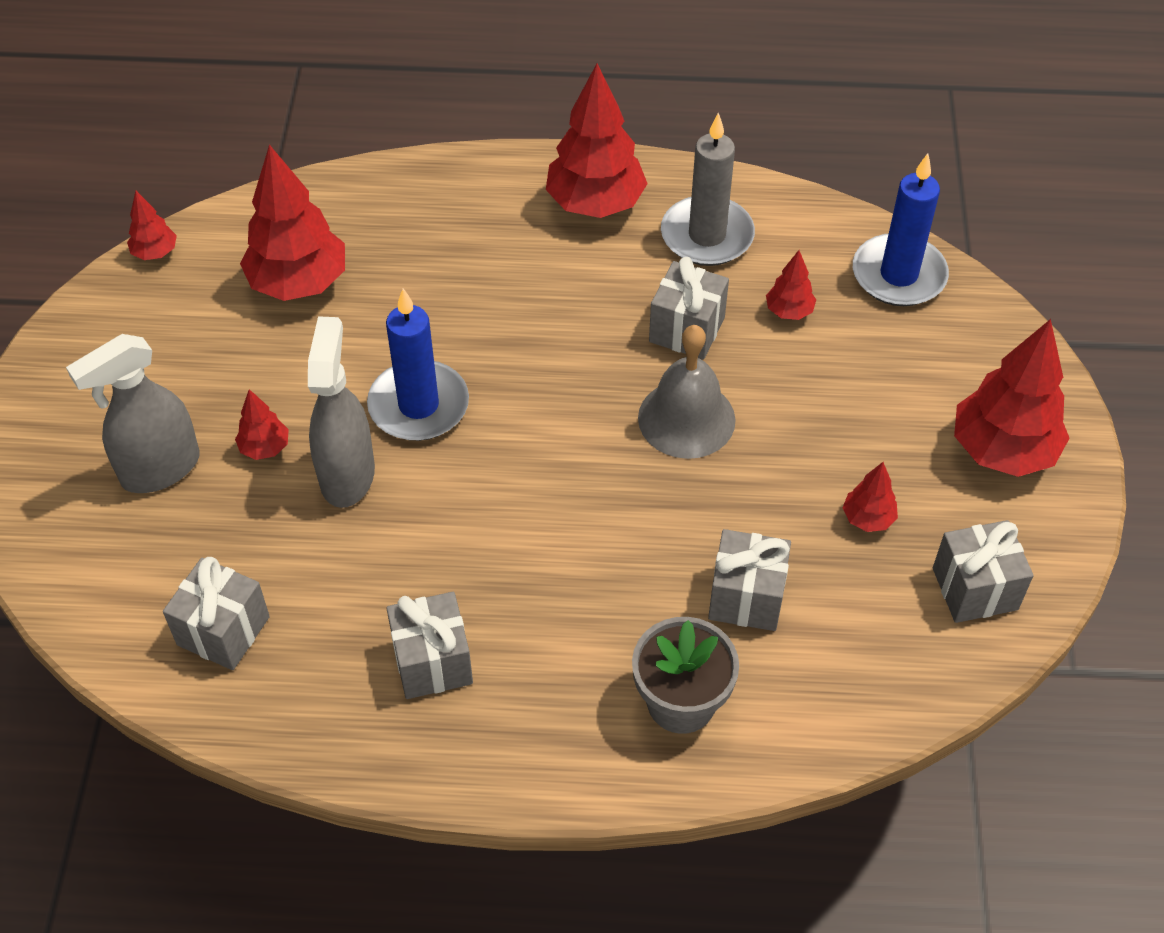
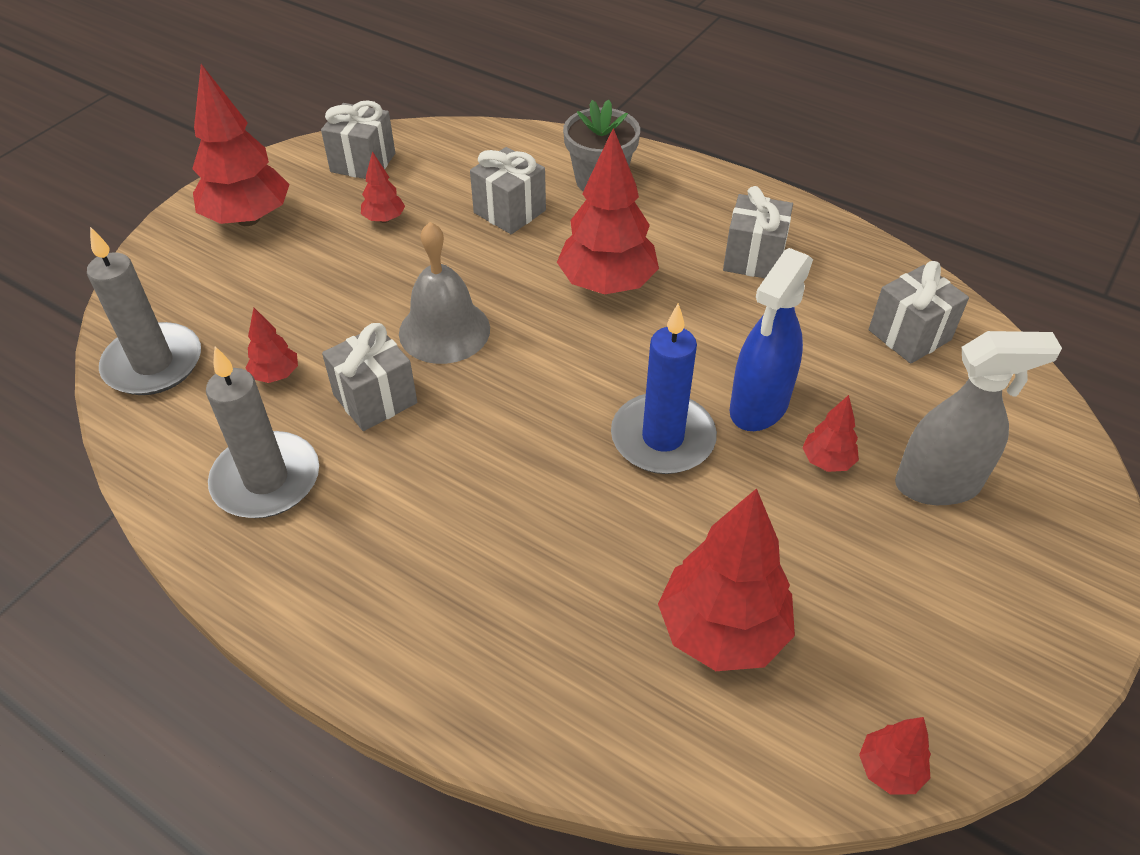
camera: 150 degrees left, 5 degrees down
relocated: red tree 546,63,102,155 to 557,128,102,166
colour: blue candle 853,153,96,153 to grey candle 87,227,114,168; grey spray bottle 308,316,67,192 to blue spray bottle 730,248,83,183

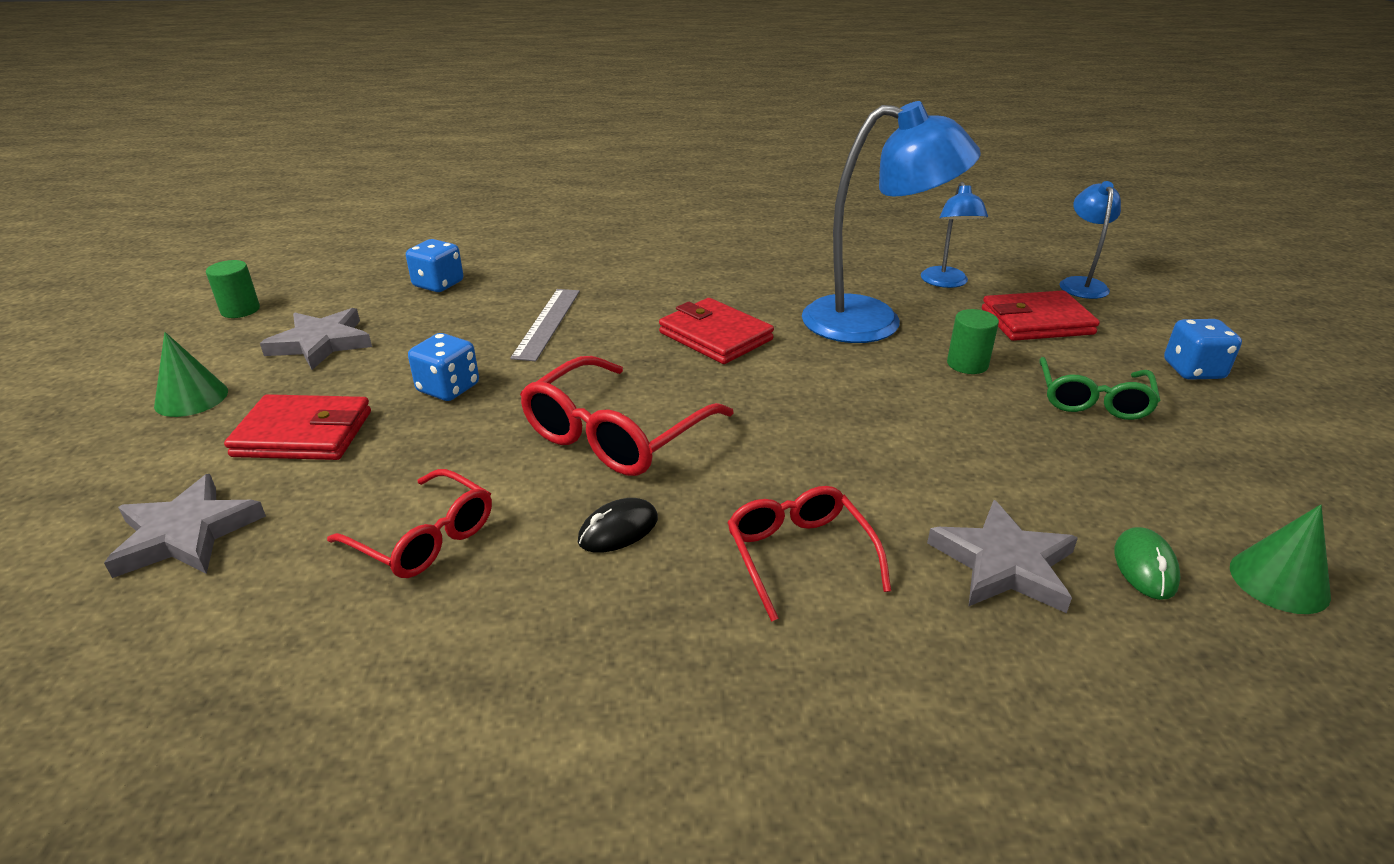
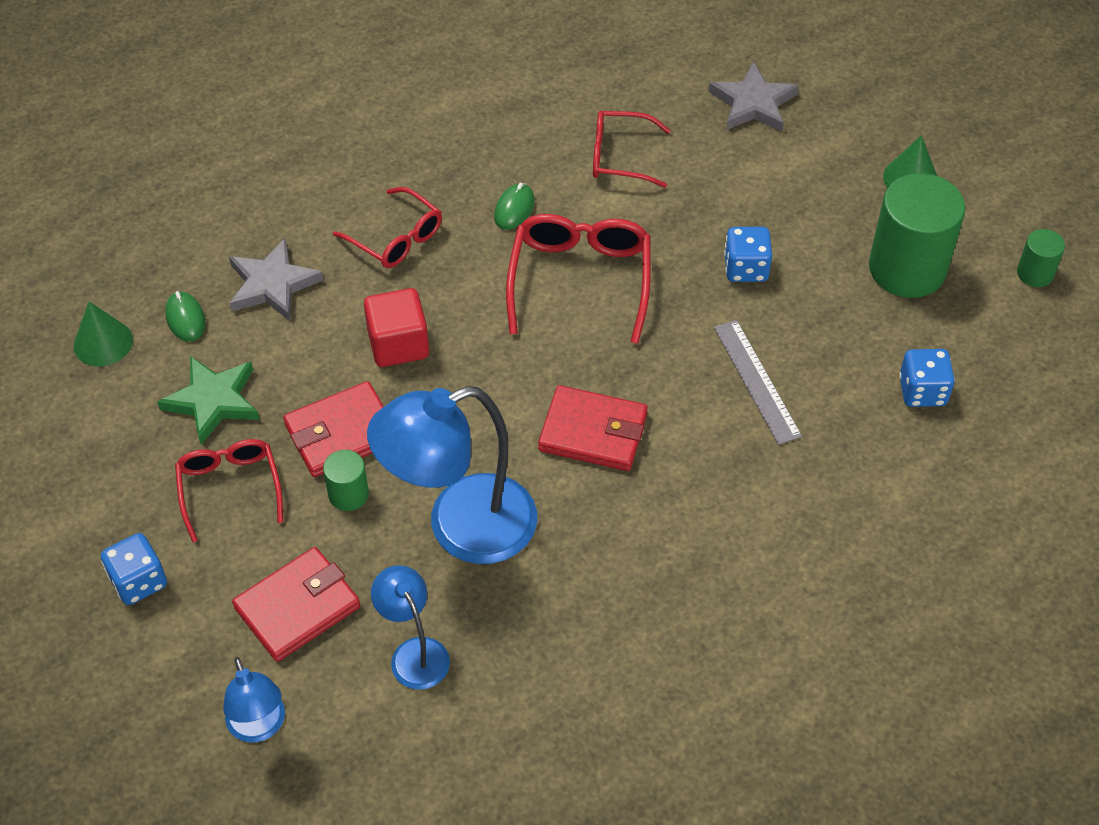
camera: 150 degrees right, 20 degrees up
appeared: green star 157,356,103,89; red cube 364,288,65,79
relocated: red wallet 224,394,147,66 to 283,381,101,96
exchanged: grey star 260,308,112,62 to green cylinder 869,173,97,125
colour: green glasses 1040,357,121,63 to red glasses 175,439,108,103; black mouse 578,498,80,55 to green mouse 494,183,41,47

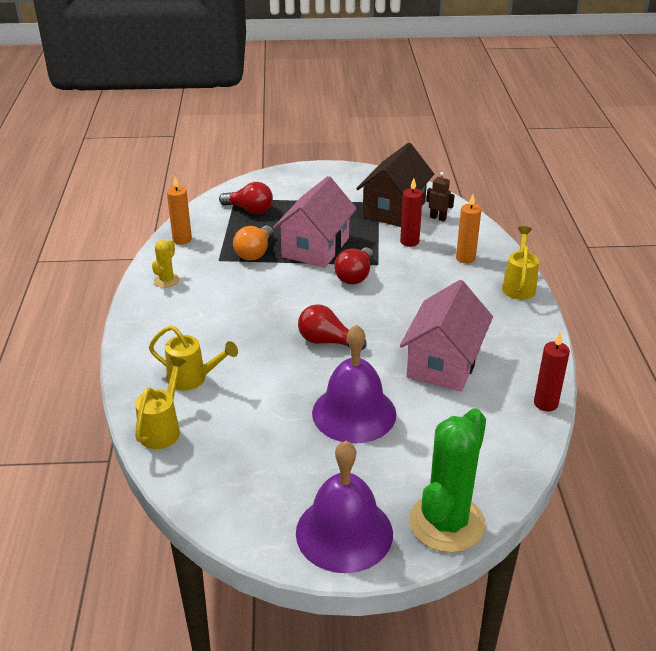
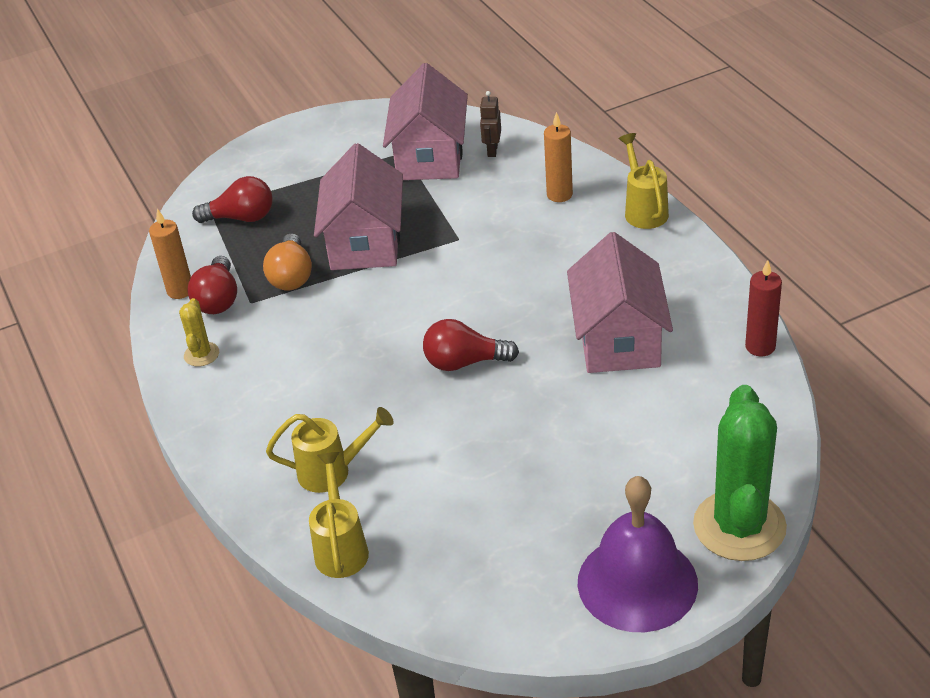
camera: 20 degrees left, 5 degrees up
missing: purple bell 312,324,85,120; red candle 400,178,23,69
relocated: red light bulb 334,248,39,36 to 187,256,50,58
colour: brown house 356,143,78,84 to pink house 383,63,85,117
spun: brown robot 426,172,29,50 = 479,91,22,66 90 degrees counterclockwise

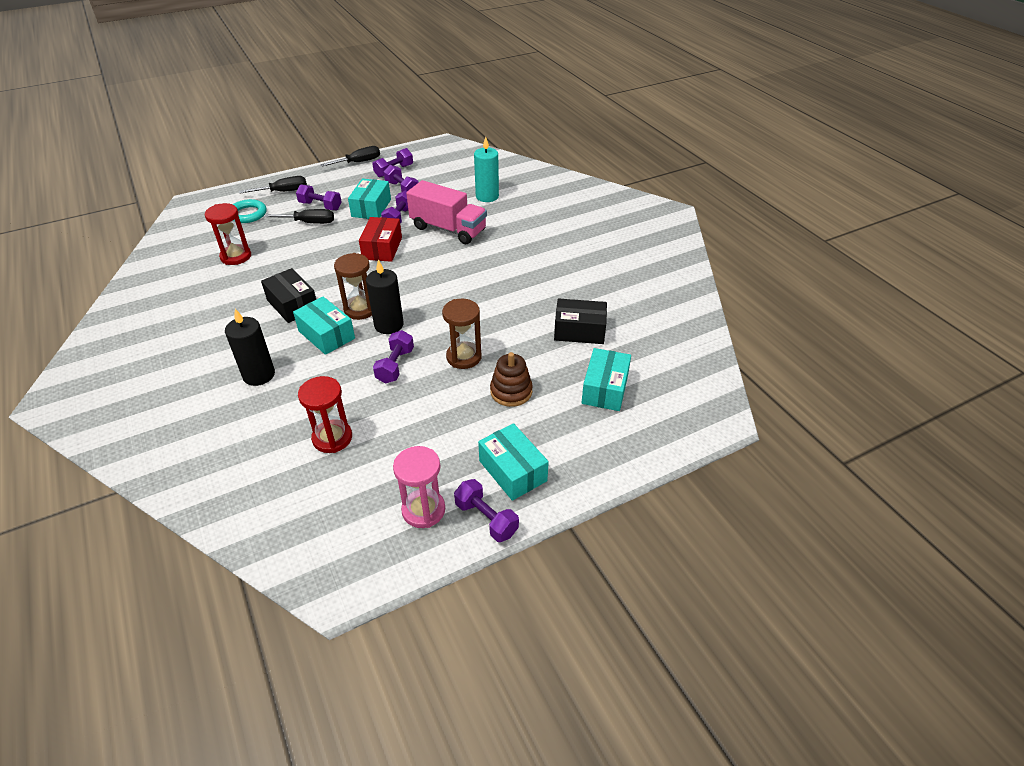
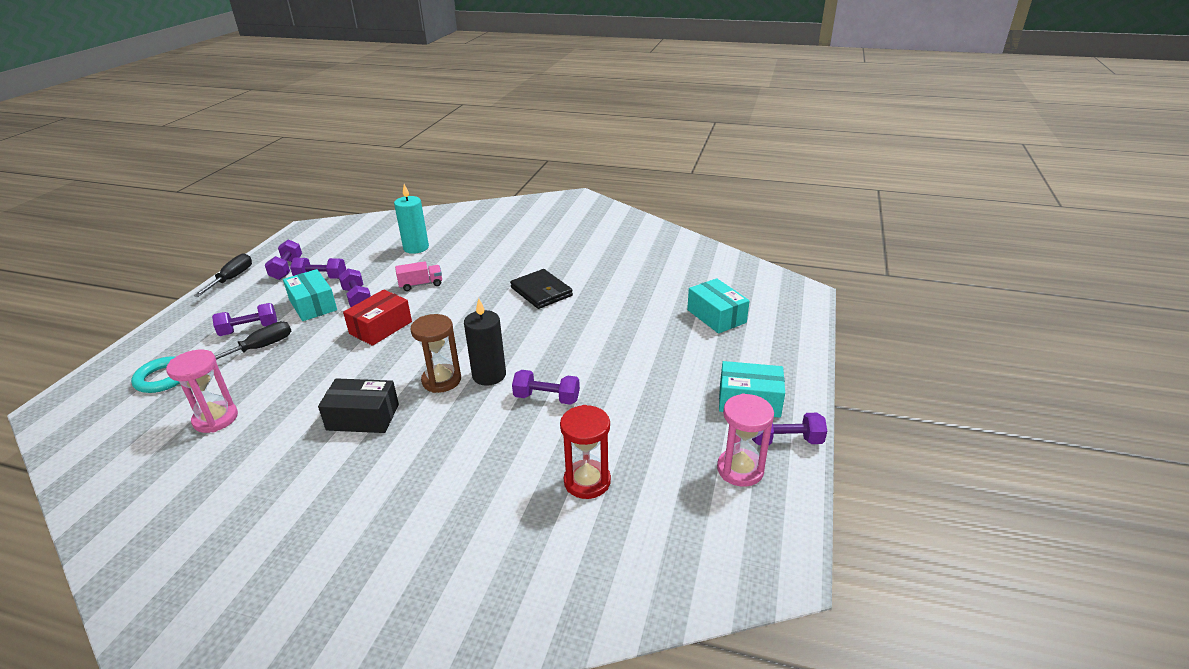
camera: 45 degrees left, 10 degrees down
missing: black candle 225,309,50,77; black screwdriver 239,176,68,17; turquoise box 293,297,62,58; brown hourglass 442,299,40,70; brown stacking toy 490,352,43,55; black box 554,298,53,46
appeared: black wallet 510,269,63,40
colour: red hourglass 205,203,46,62 to pink hourglass 166,350,72,83
spun: red box 359,217,43,45 = 343,290,69,56 75 degrees clockwise; purple dumbbell 373,330,41,53 = 512,370,68,35 45 degrees counterclockwise
size: pink truck 406,180,81,64 = 395,261,47,30 x0.50

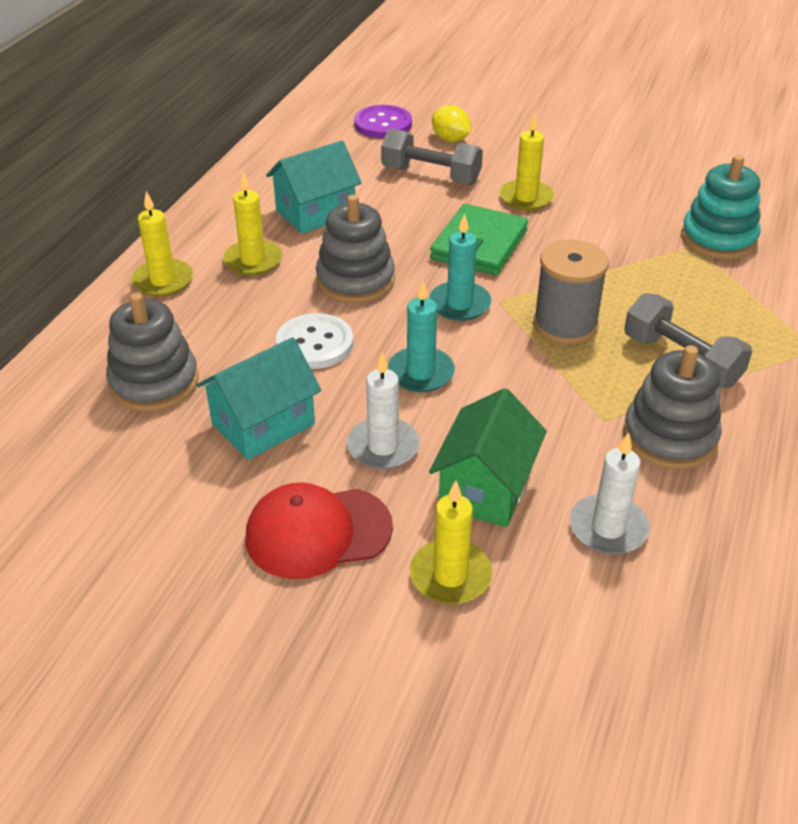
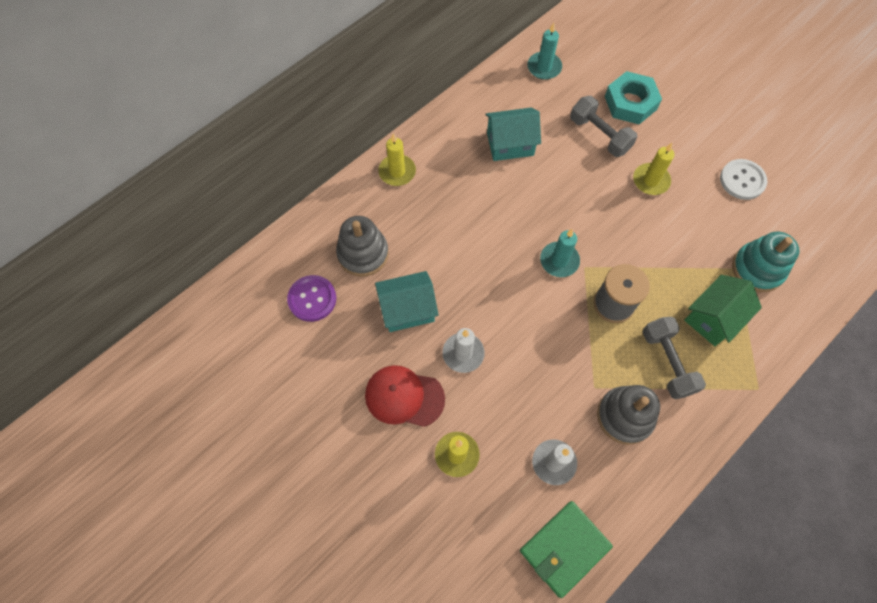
camera: 25 degrees right, 25 degrees up
missing: yellow candle 223,172,59,104; grey stacking toy 316,195,79,108
relocated: purple button 354,105,58,33 to 287,275,49,47; green wallet 430,204,98,71 to 520,501,93,97; turquoise candle 388,280,67,112 to 527,23,35,57; green house 429,388,118,139 to 684,275,78,71; white button 276,313,77,56 to 720,159,47,41
exchanged: yellow lemon 432,105,39,37 to turquoise nut 605,71,57,53

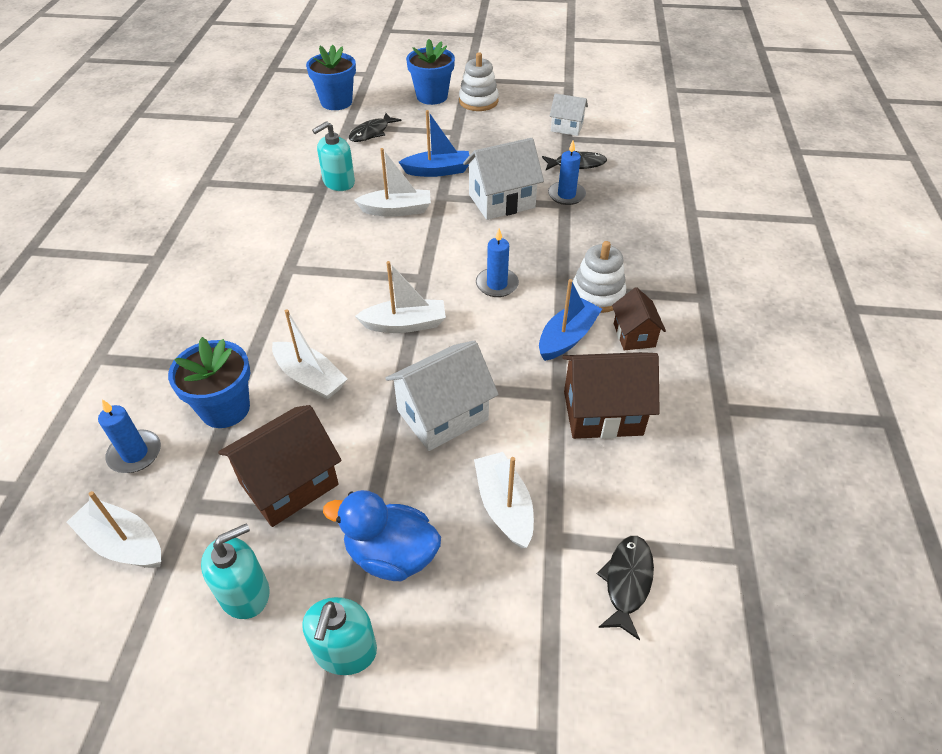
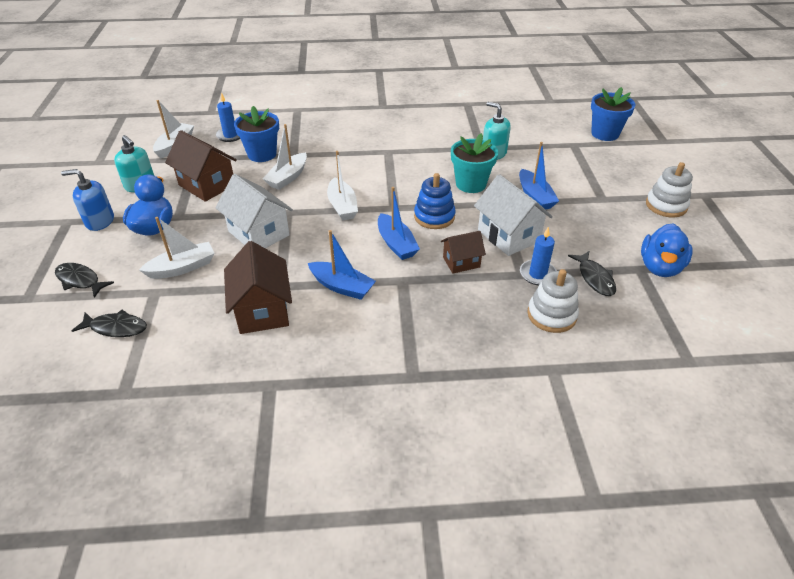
camera: 80 degrees right, 5 degrees down
missing: blue flower pot 406,39,49,66
appeared: blue stacking toy 414,173,42,56
relocated: black fish 349,113,52,29 to 55,263,59,35; brown house 612,287,54,64 to 441,231,45,43; white stacking toy 573,241,53,72 to 527,269,52,64
exchanged: blue candle 476,228,43,69 to blue boat 378,187,42,73; white boat 354,148,77,69 to turquoise flower pot 451,133,47,60; white house 550,93,38,43 to blue duck 641,223,52,54
colour: turquoise soap dispenser 302,597,75,78 to blue soap dispenser 61,169,53,62

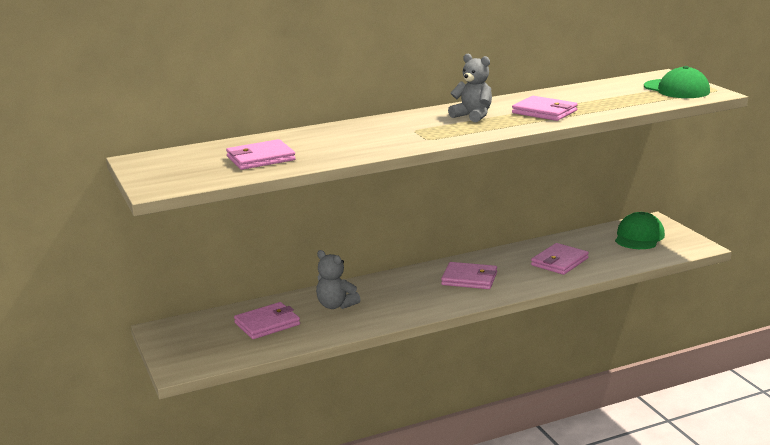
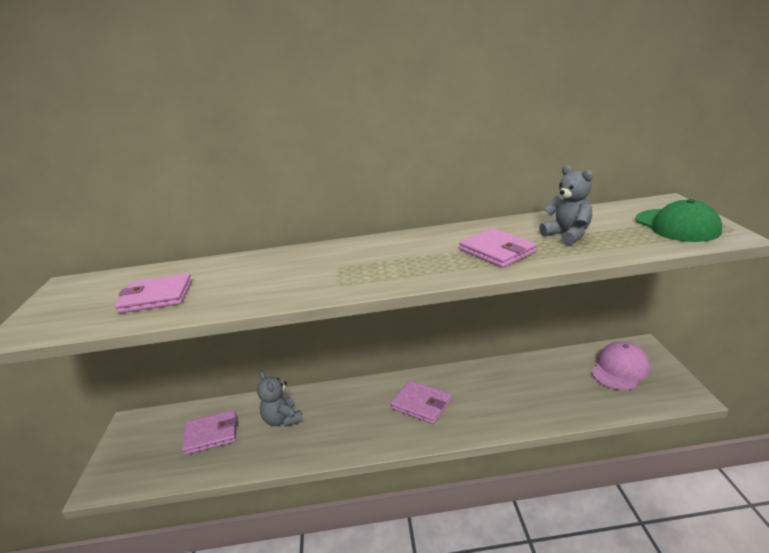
camera: 20 degrees right, 5 degrees up
missing: pink wallet 531,243,58,32
relocated: grey teddy bear 448,54,44,68 to 539,165,54,80
colour: green cap 615,212,50,37 to pink cap 591,342,59,48

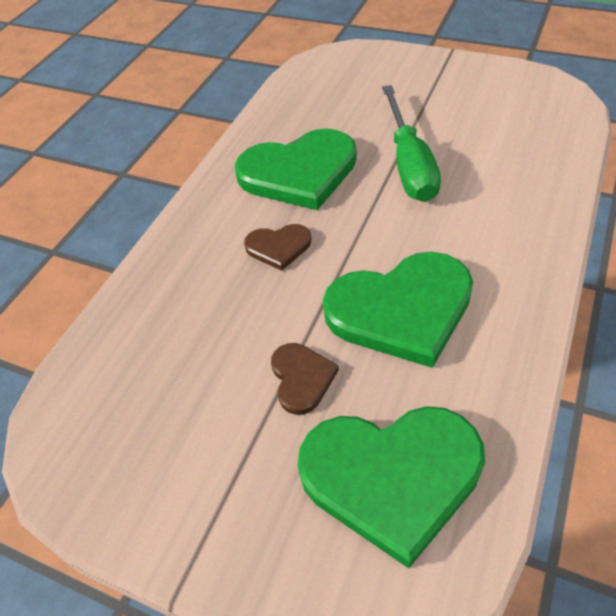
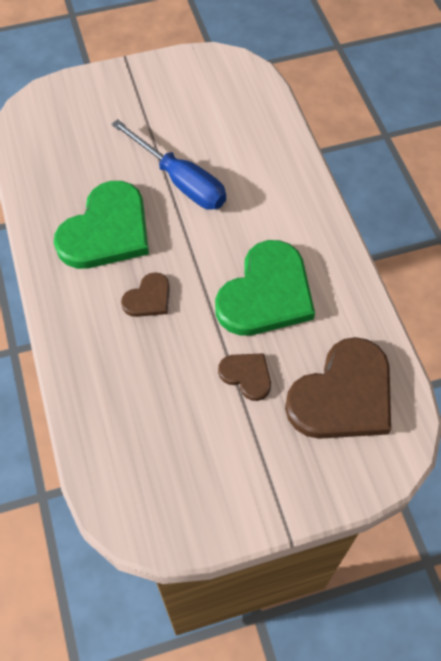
camera: 45 degrees left, 10 degrees up
colour: green screwdriver 382,85,59,117 to blue screwdriver 111,119,115,91; green heart 298,406,187,162 to brown heart 285,337,106,102

